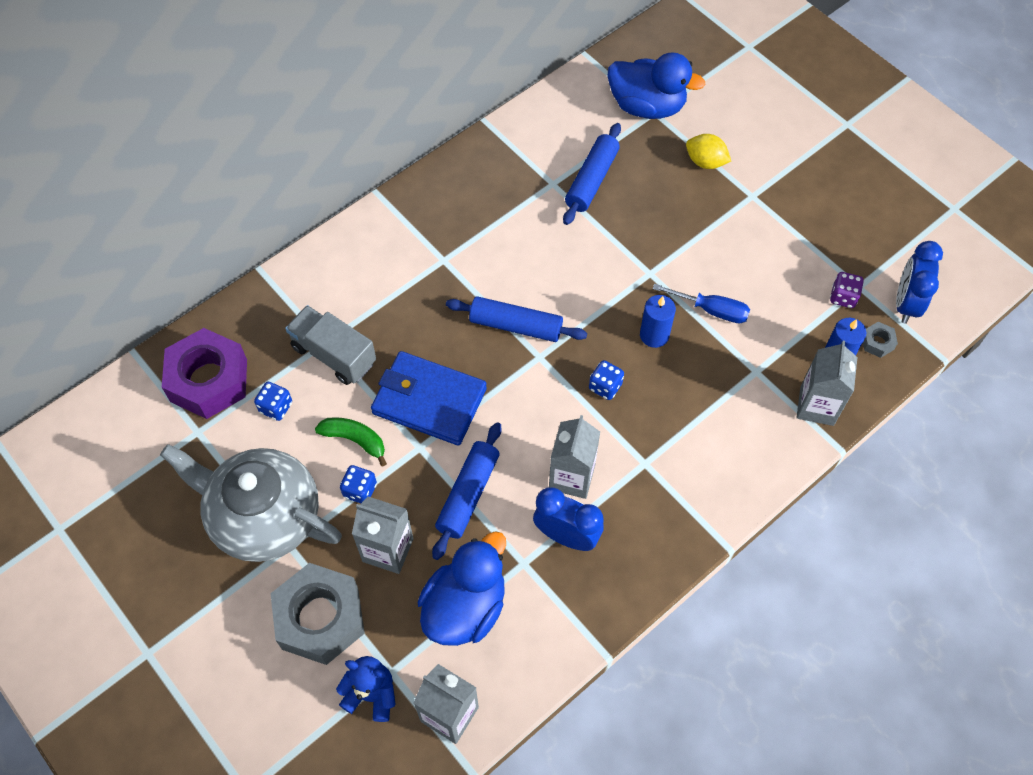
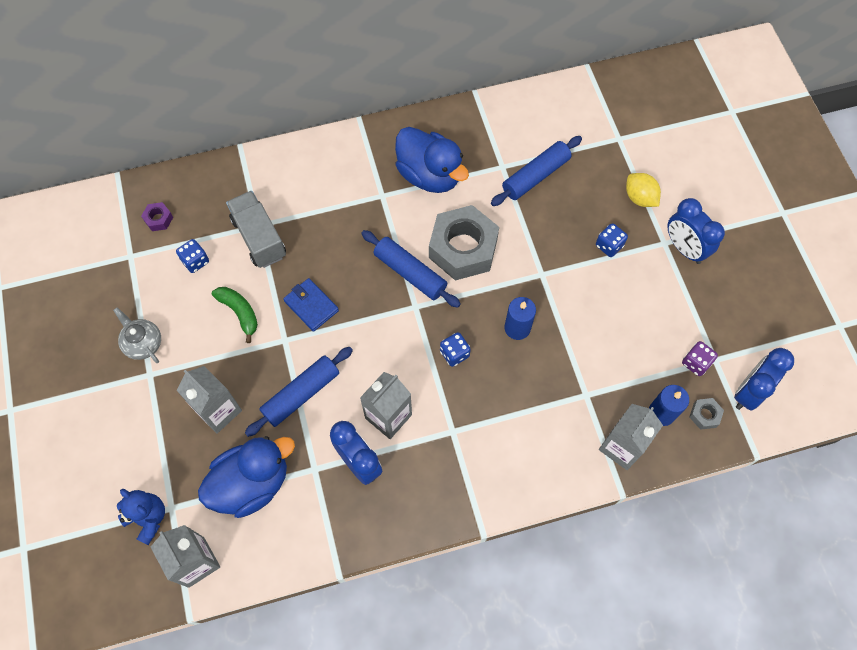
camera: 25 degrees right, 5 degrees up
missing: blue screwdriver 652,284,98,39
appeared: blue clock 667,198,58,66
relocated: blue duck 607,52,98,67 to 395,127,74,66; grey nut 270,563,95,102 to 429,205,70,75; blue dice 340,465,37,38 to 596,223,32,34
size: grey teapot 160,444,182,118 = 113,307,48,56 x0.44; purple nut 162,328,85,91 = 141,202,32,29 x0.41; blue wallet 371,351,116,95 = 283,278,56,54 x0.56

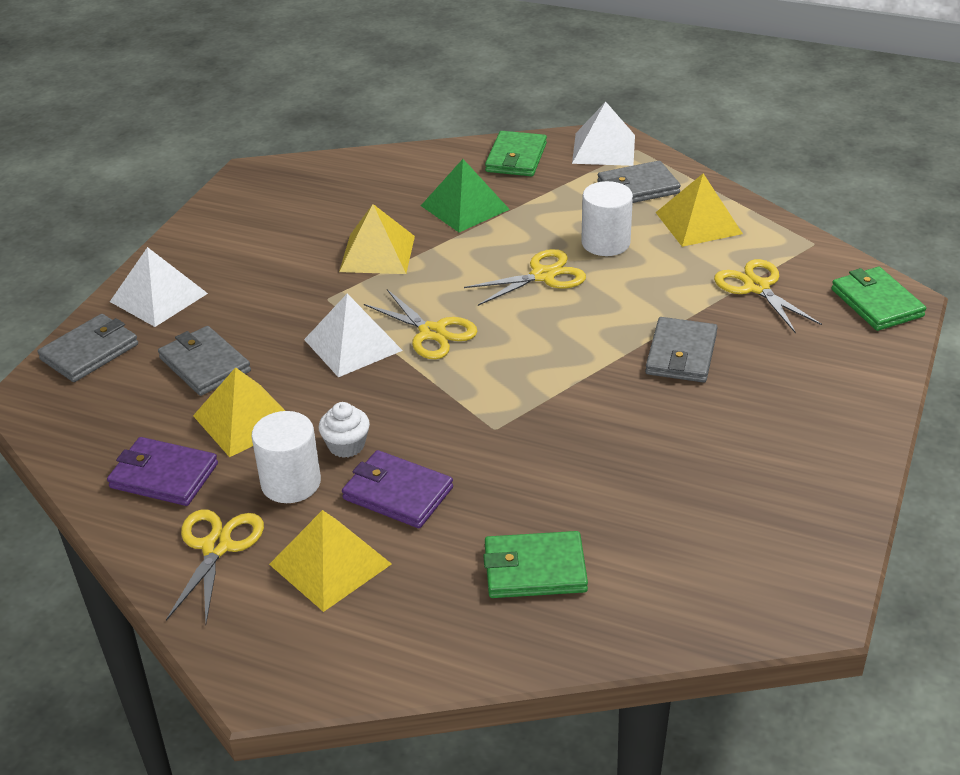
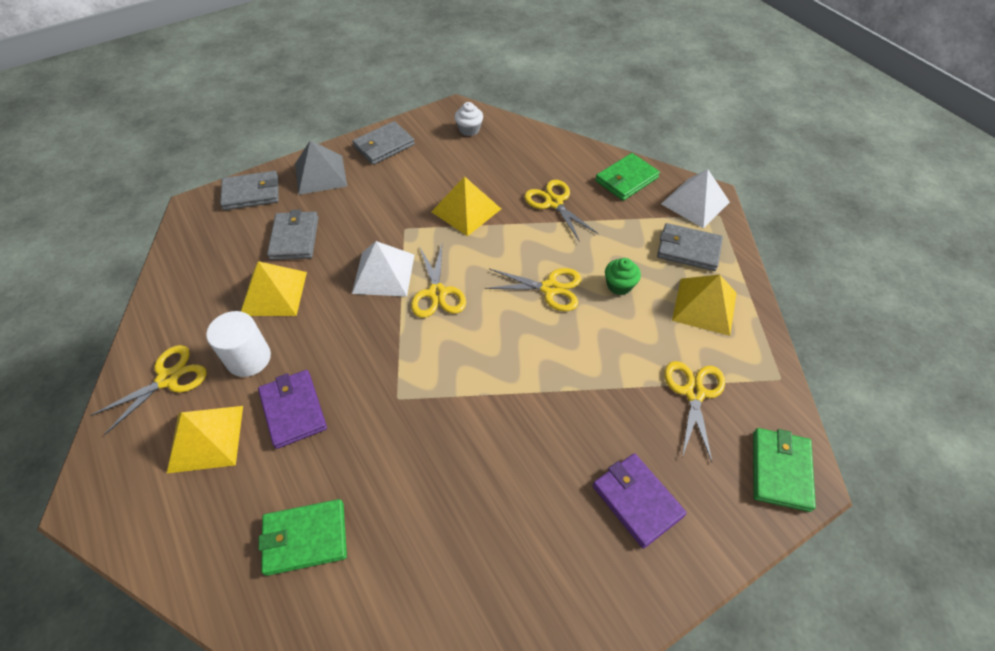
camera: 35 degrees right, 15 degrees up
relocated: grey wallet 645,317,72,66 to 352,121,63,44; white cupcake 319,402,51,56 to 454,102,29,34; purple wallet 107,437,111,69 to 593,453,94,95
exchanged: green pyramid 421,159,89,73 to yellow scissors 524,180,75,62; white cylinder 581,181,52,75 to green cupcake 605,258,36,37
colour: white pyramid 110,247,98,80 to grey pyramid 295,140,52,55
spun: green wallet 483,531,105,67 = 258,499,89,77 45 degrees counterclockwise

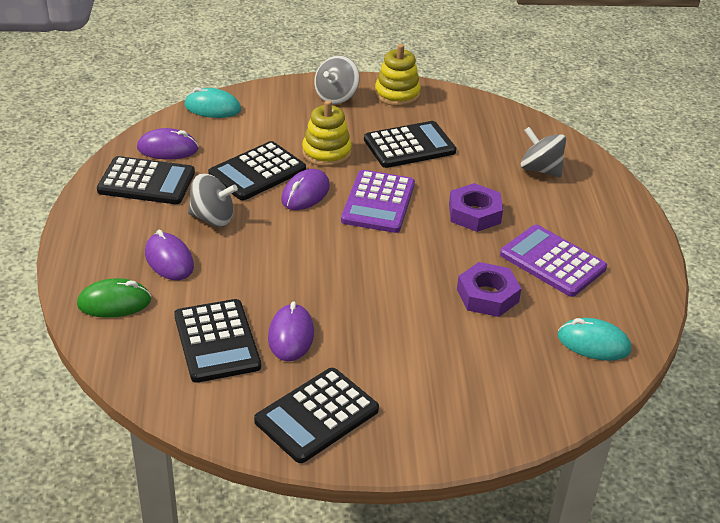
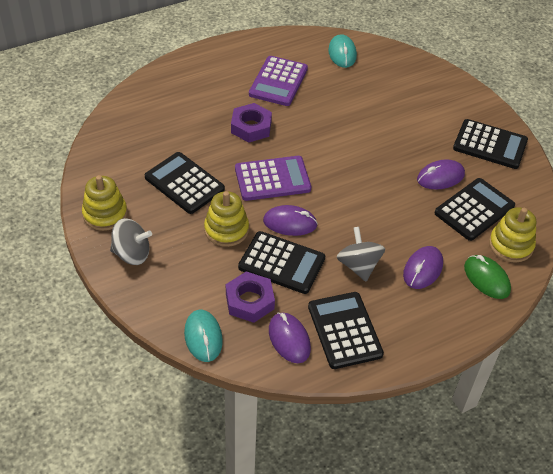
camera: 115 degrees left, 10 degrees up
missing: grey spinning top 521,127,45,50
appeared: yellow stacking toy 489,207,47,56
relocated: purple nut 457,262,65,55 to 226,272,49,51

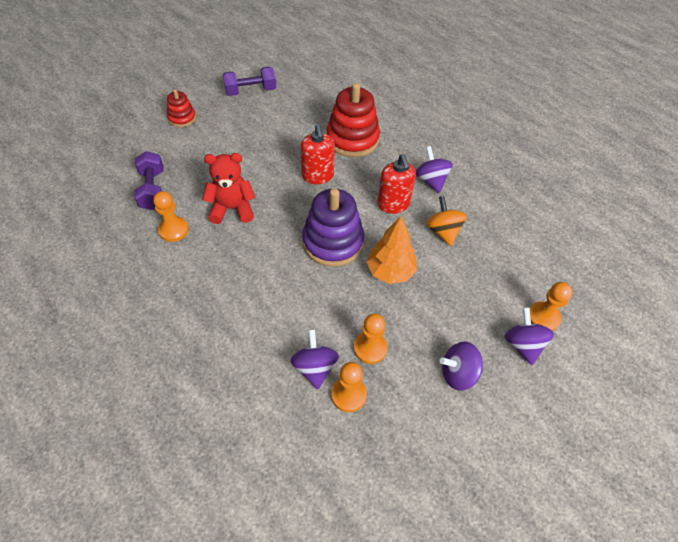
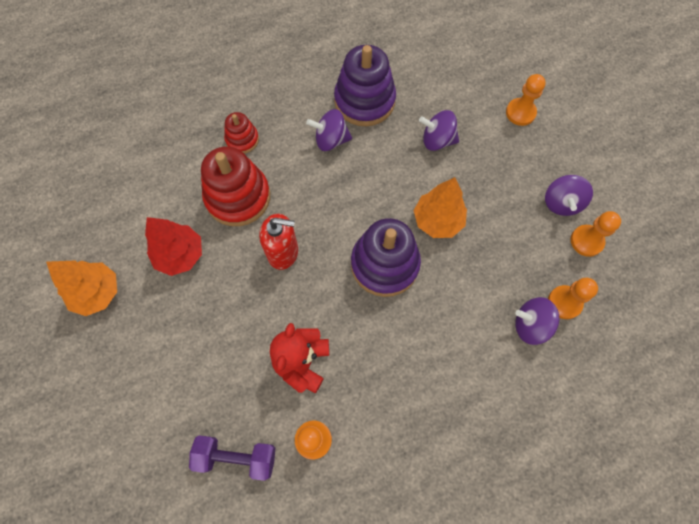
camera: 70 degrees left, 15 degrees up
missing: red soap dispenser 377,154,39,60; orange spinning top 426,196,41,50
appeared: red tree 145,217,57,59; purple stacking toy 334,45,62,81
relocated: red stacking toy 167,89,29,38 to 224,112,35,42; purple spinning top 504,307,50,58 to 419,110,40,41; orange pawn 354,313,34,51 to 571,211,50,46
exchanged: purple dumbbell 223,66,53,30 to orange tree 46,261,71,55

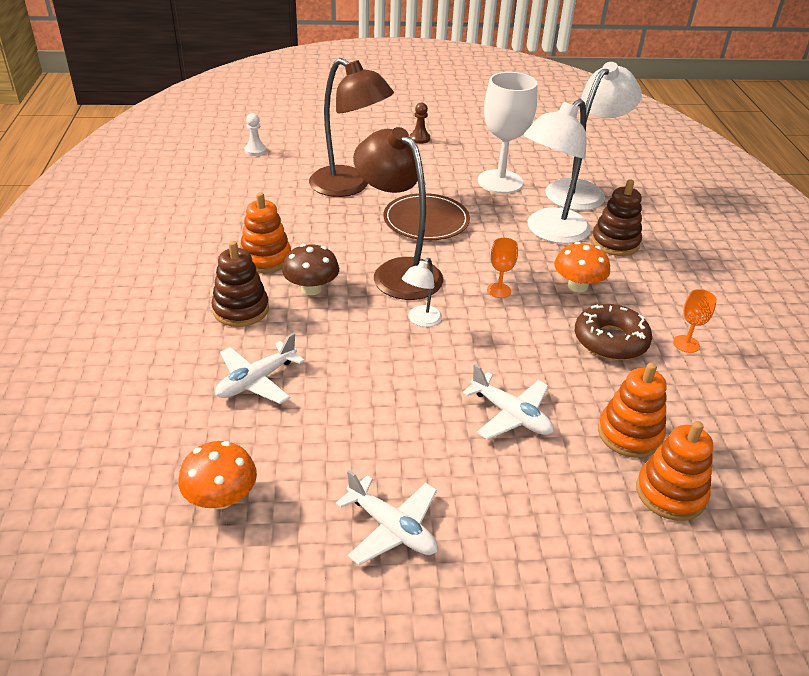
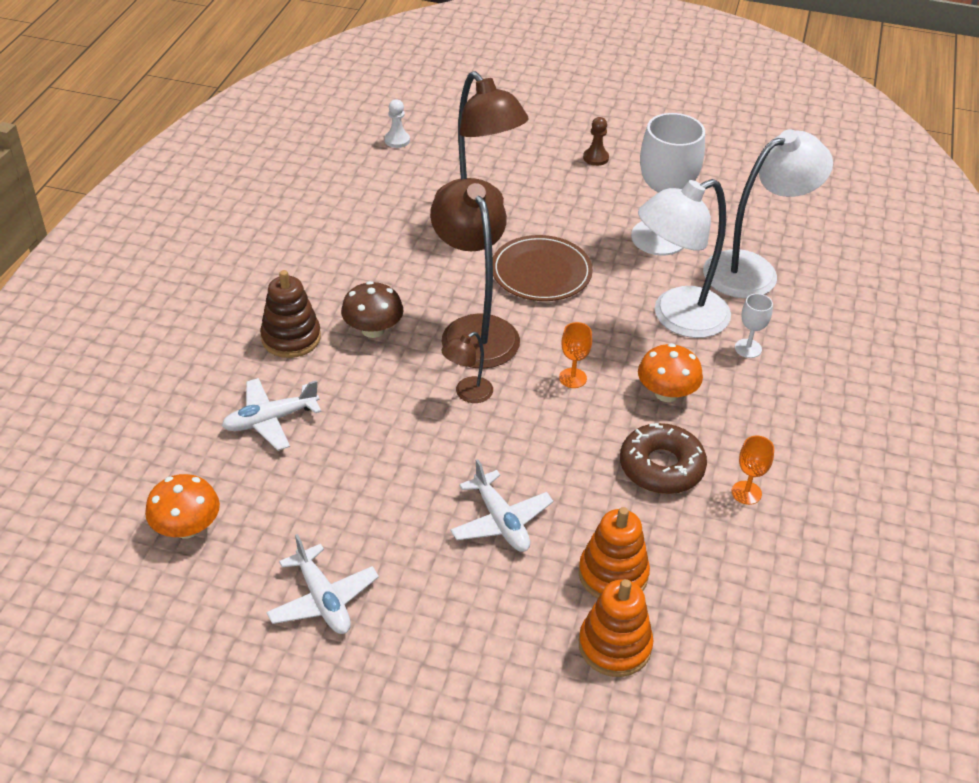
camera: 20 degrees right, 5 degrees up
missing: orange stacking toy 240,192,51,81
exchanged: brown stacking toy 591,179,51,77 to white goblet 735,293,38,65
colour: white lamp 402,258,40,69 to brown lamp 441,332,52,71

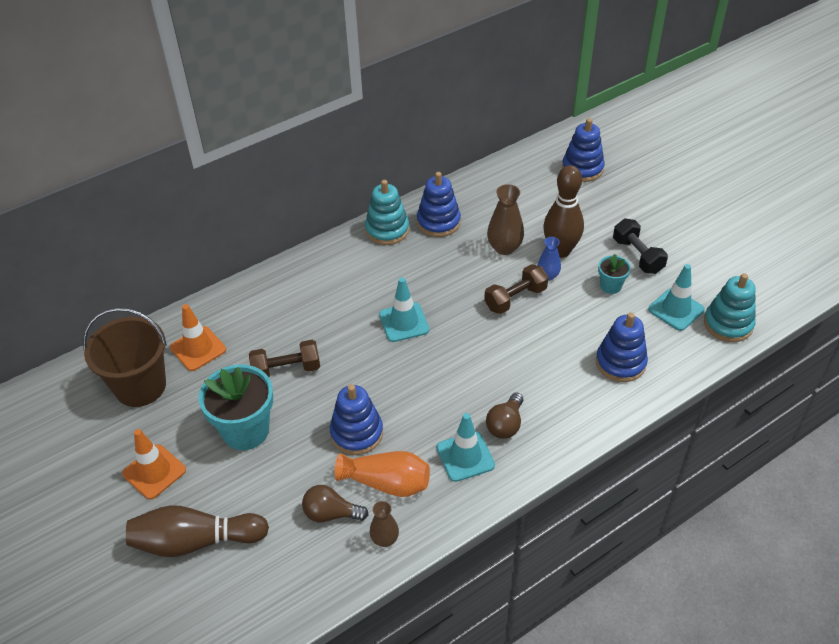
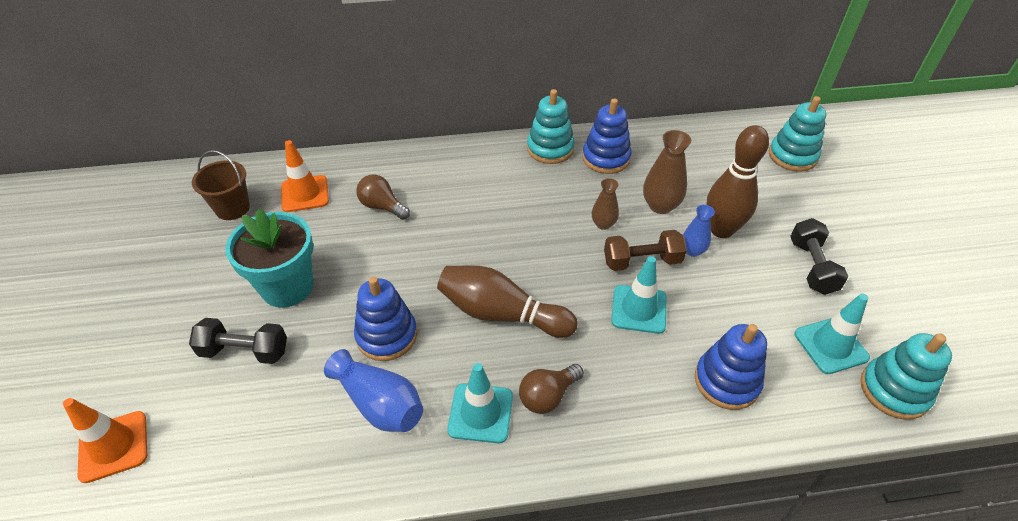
camera: 25 degrees right, 0 degrees up
missing: brown dumbbell 249,340,71,37; turquoise flower pot 598,254,33,40
appeared: black dumbbell 189,318,98,46
relocated: orange traffic cone 122,429,64,71 to 63,398,84,85; brown light bulb 302,485,67,37 to 356,174,54,46; brown bowling pin 126,505,143,52 to 437,265,141,73; brown vase 370,501,29,46 to 592,178,27,52; turquoise traffic cone 379,278,50,64 to 611,256,55,78
colour: orange vase 335,451,95,46 to blue vase 324,349,99,83; blue stacking toy 562,118,43,64 to turquoise stacking toy 769,96,58,75
size: brown bucket 83,308,84,99 = 192,150,58,70 x0.64

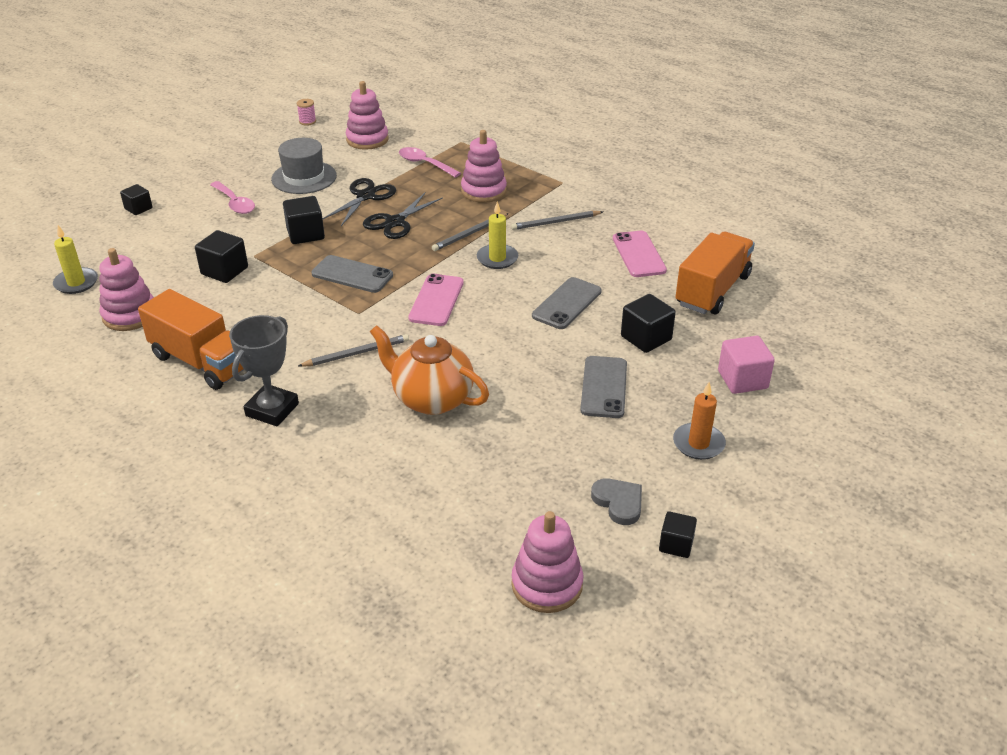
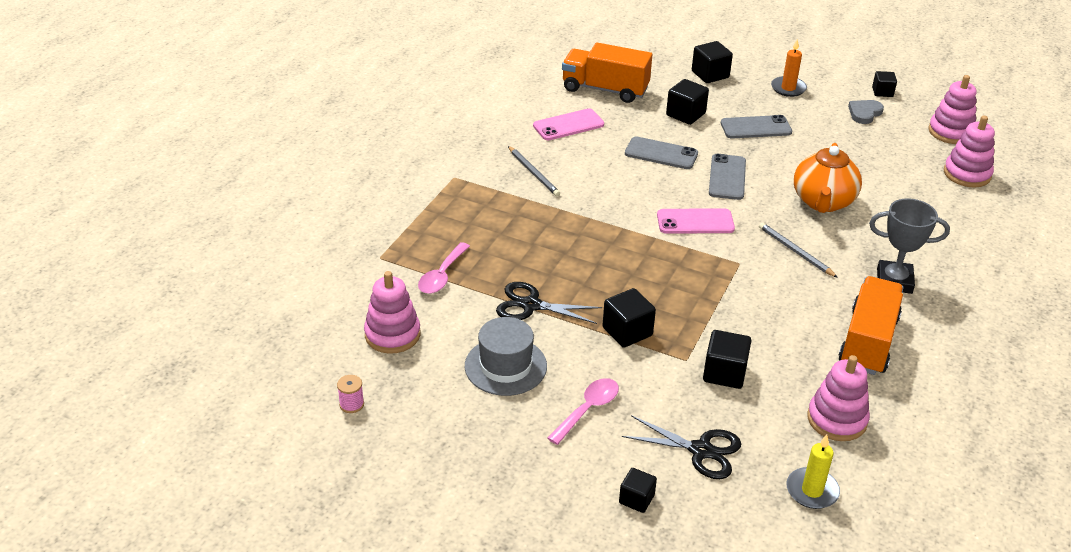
camera: 105 degrees left, 0 degrees up
missing: grey pencil 432,213,77,38; yellow candle 477,201,41,68
relocated: black scissors 363,192,80,47 to 622,415,119,64; grey phone 311,255,82,38 to 709,154,37,46; pink stacking toy 461,130,46,73 to 944,116,51,72
colour: pink cube 718,336,57,58 to black cube 692,41,41,42

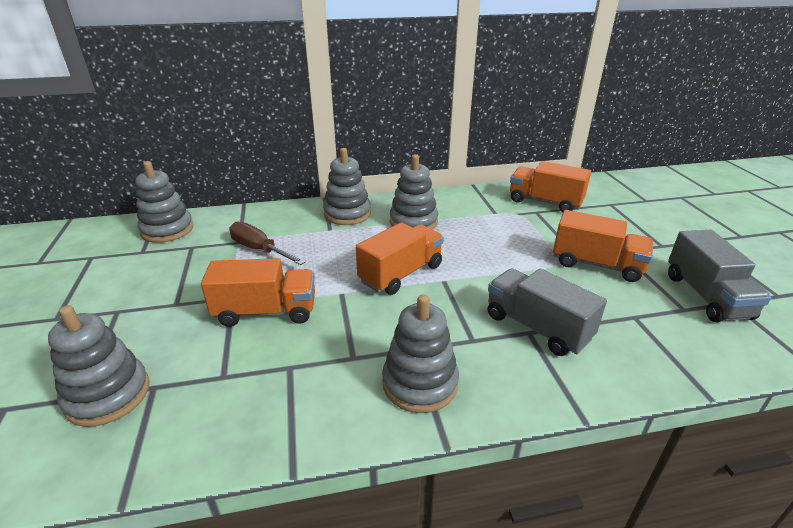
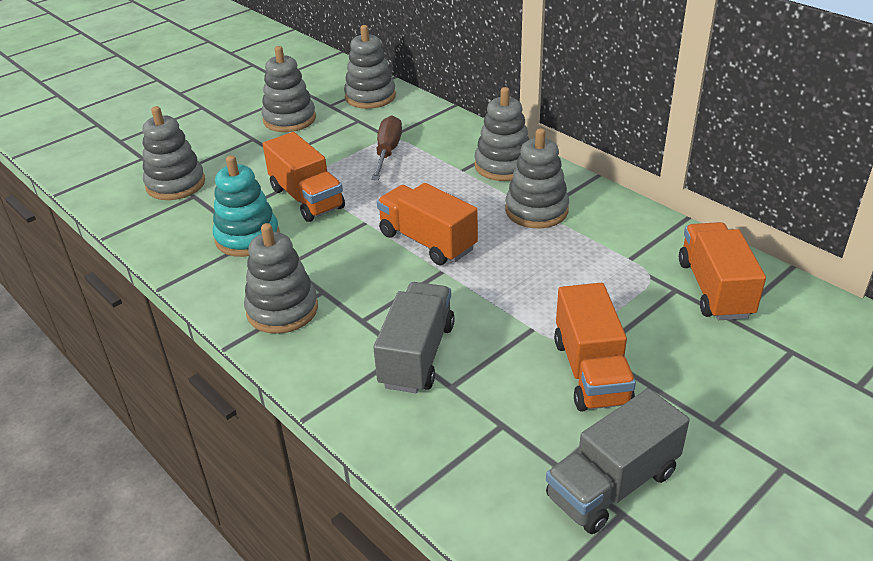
camera: 60 degrees right, 5 degrees up
appeared: turquoise stacking toy 213,155,66,102; grey stacking toy 261,46,55,86
spun: orange truck 356,222,88,73 = 377,183,101,82 150 degrees counterclockwise

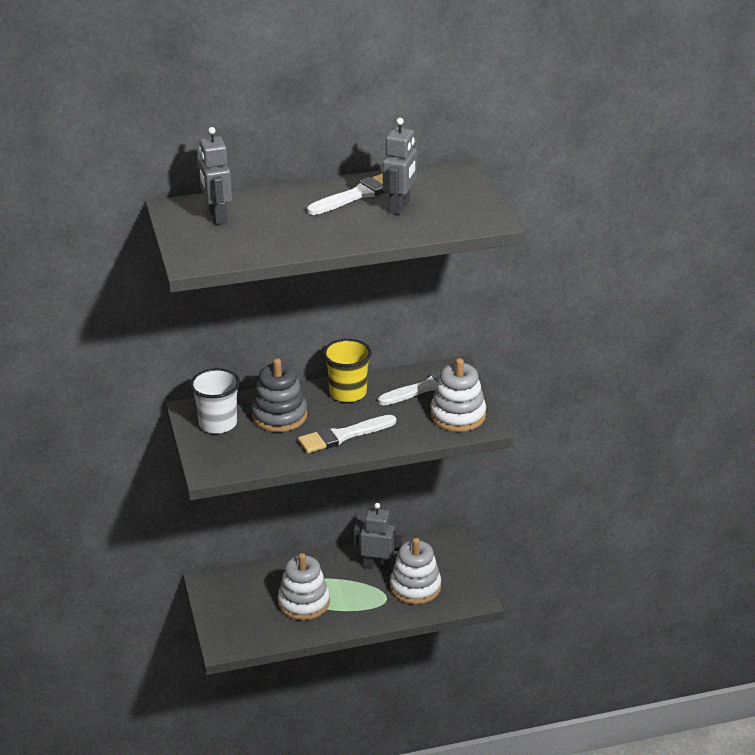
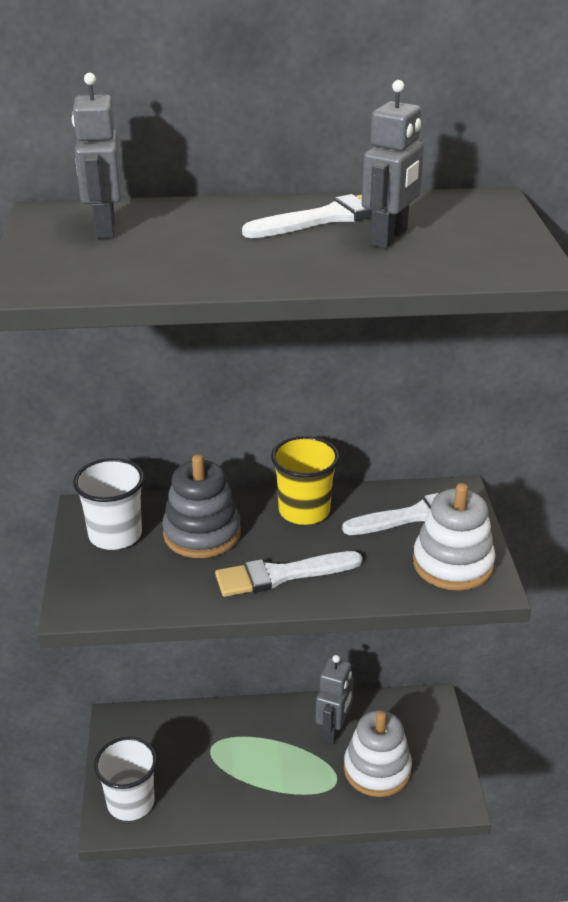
camera: 10 degrees right, 0 degrees up
missing: white stacking toy 278,553,52,67
appeared: white cup 94,737,63,84
spun: grey robot 354,503,48,68 = 315,655,39,89 90 degrees clockwise

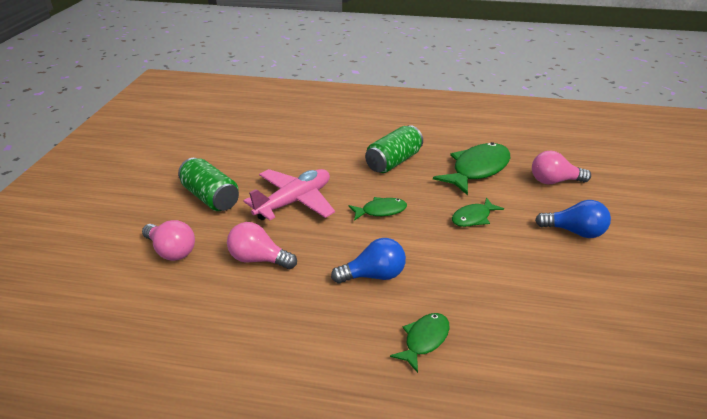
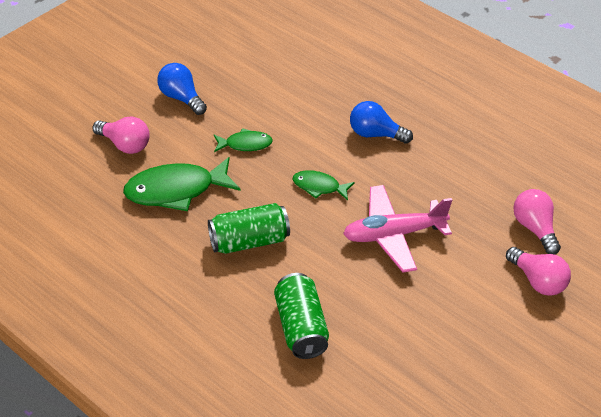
camera: 150 degrees left, 10 degrees up
missing: green fish 390,313,60,60
relocated: green can 178,158,61,53 to 274,273,55,86; pink light bulb 227,222,70,47 to 506,247,65,49

